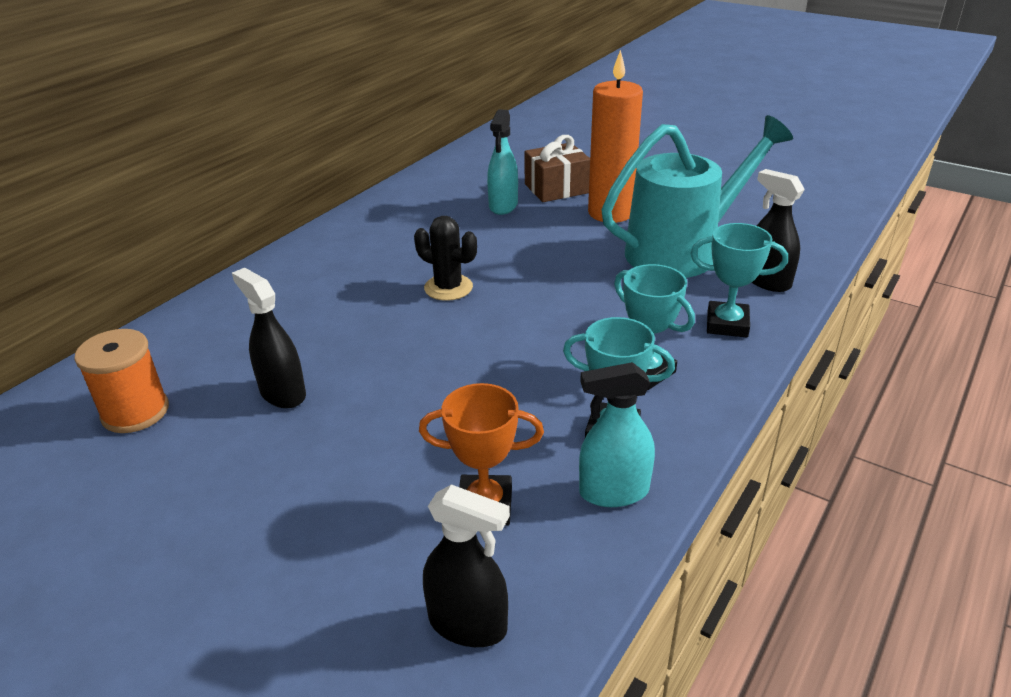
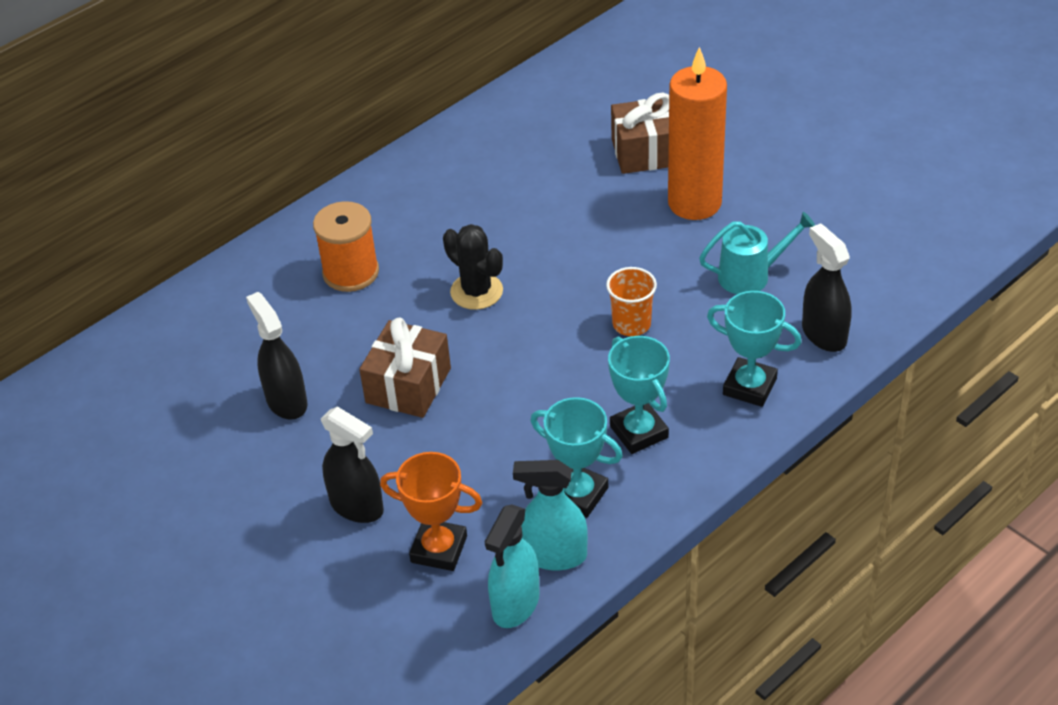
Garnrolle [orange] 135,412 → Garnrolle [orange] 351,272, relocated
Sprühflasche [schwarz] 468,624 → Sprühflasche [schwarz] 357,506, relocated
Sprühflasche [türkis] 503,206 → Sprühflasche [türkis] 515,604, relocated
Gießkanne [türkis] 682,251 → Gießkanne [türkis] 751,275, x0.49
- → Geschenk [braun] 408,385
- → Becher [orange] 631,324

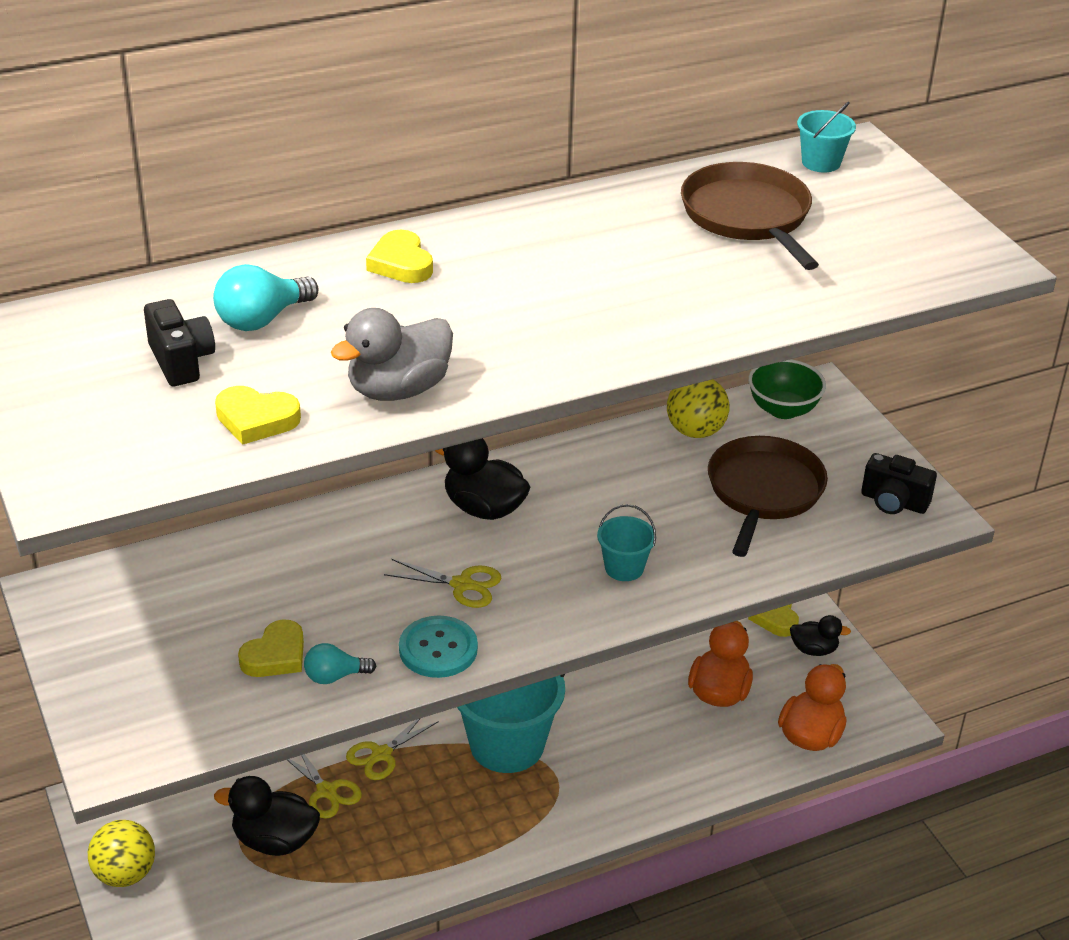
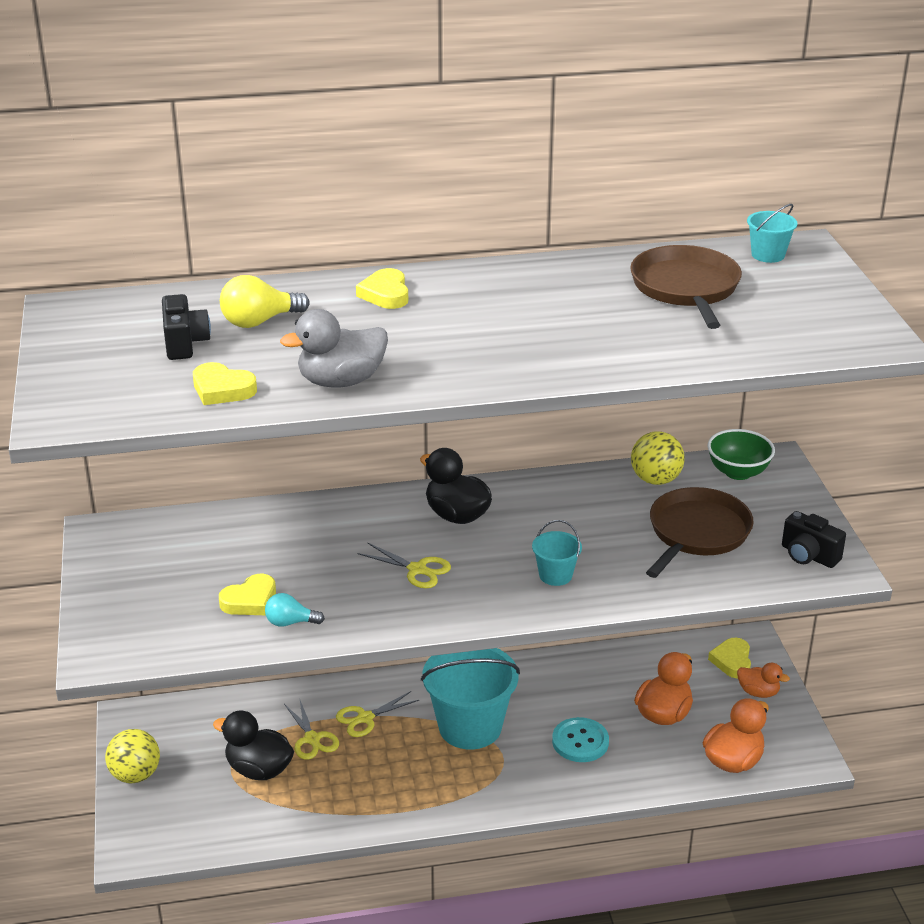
Glühbirne [türkis] 262,319 → Glühbirne [gelb] 259,321
Knopf [türkis] 438,649 → Knopf [türkis] 580,741, relocated
Ente [schwarz] 814,649 → Ente [orange] 758,692

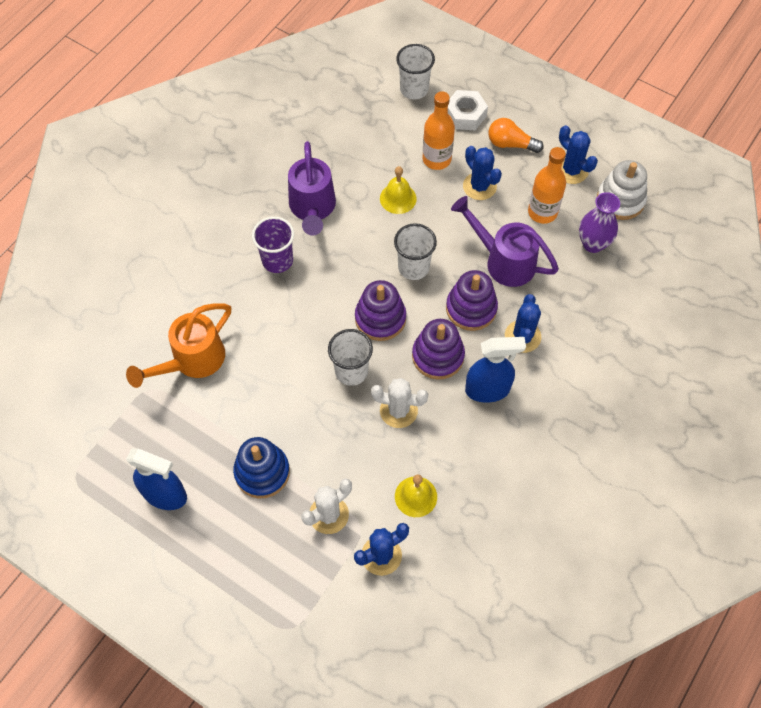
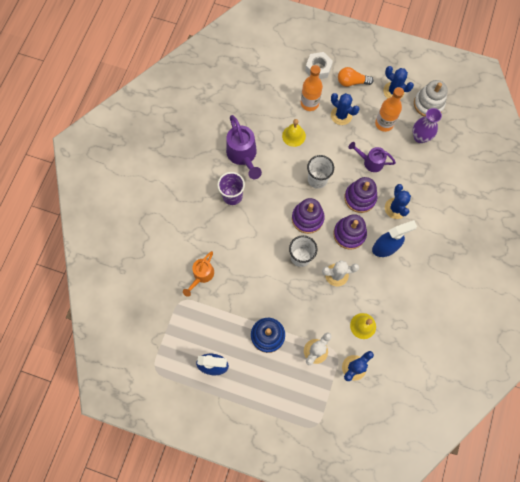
Gießkanne [orange] 192,361 → Gießkanne [orange] 201,275, x0.65
Becher [weiß] 414,89 → -
Gießkanne [lila] 503,261 → Gießkanne [lila] 370,162, x0.65

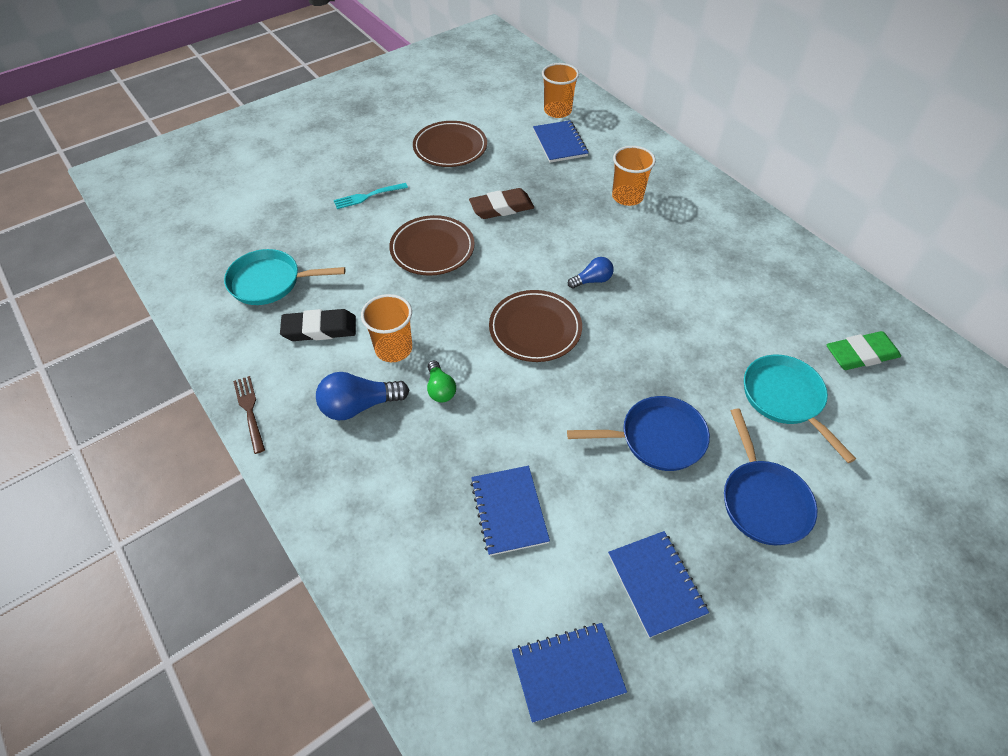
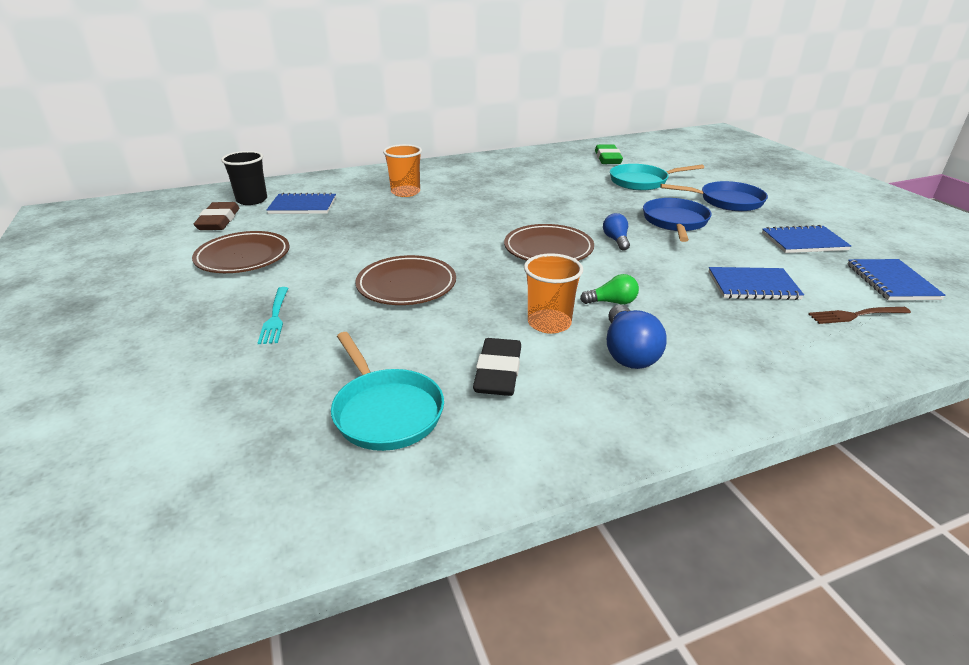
Pfanne [türkis] 270,282 → Pfanne [türkis] 385,411, 45 degrees counterclockwise
Gabel [braun] 249,411 → Gabel [braun] 855,315, relocated
Radiergummi [braun] 501,207 → Radiergummi [braun] 219,221, relocated
Becher [orange] 557,111 → Becher [schwarz] 252,200
Glühbirne [blau] 592,280 → Glühbirne [blau] 616,240, relocated

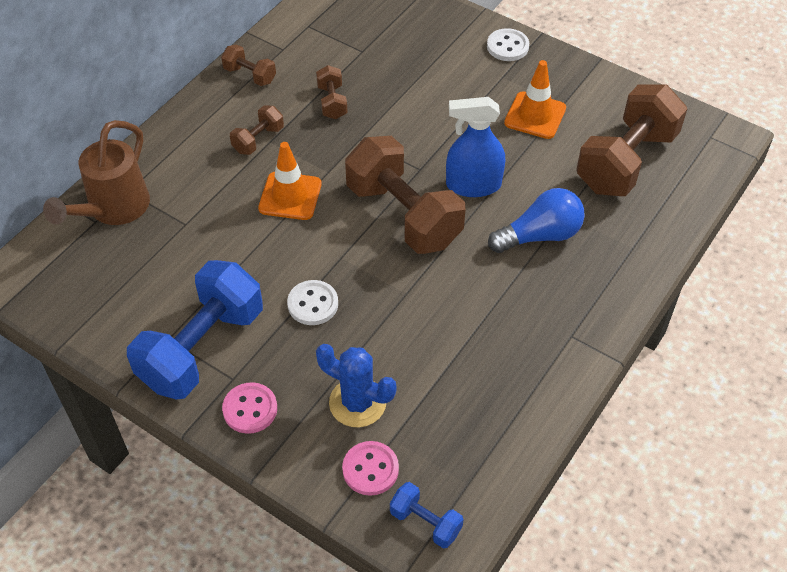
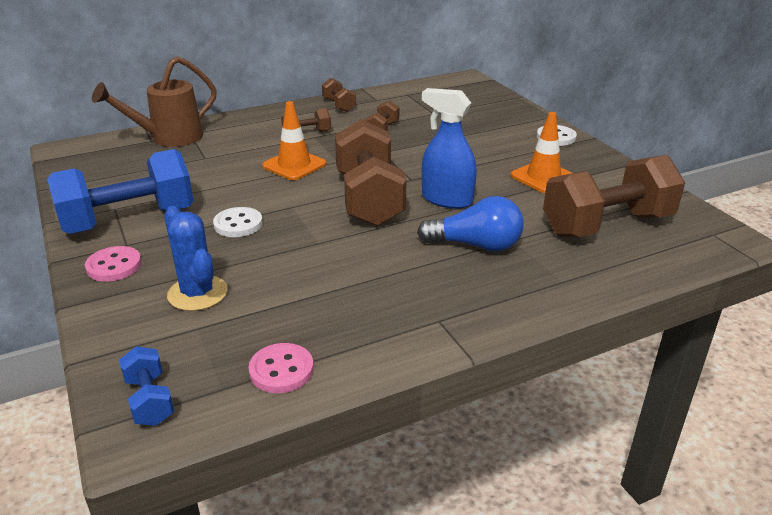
Knopf [rosa] 370,469 → Knopf [rosa] 281,370, relocated

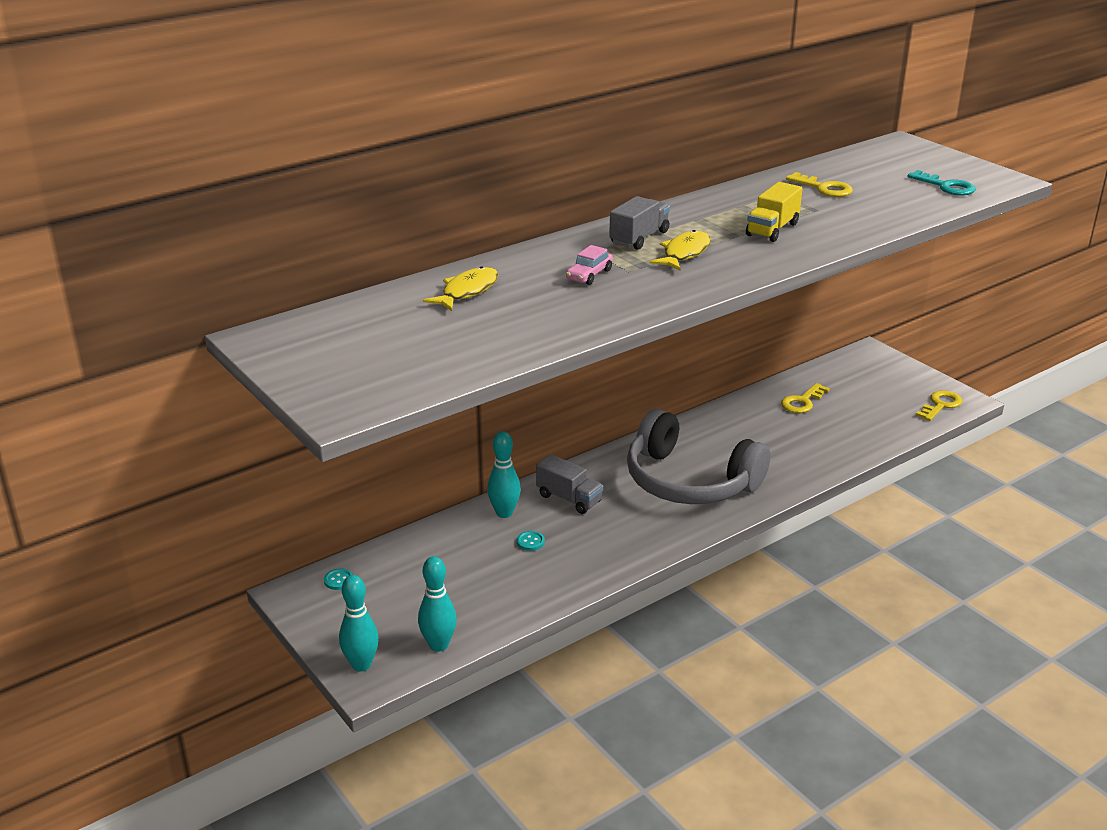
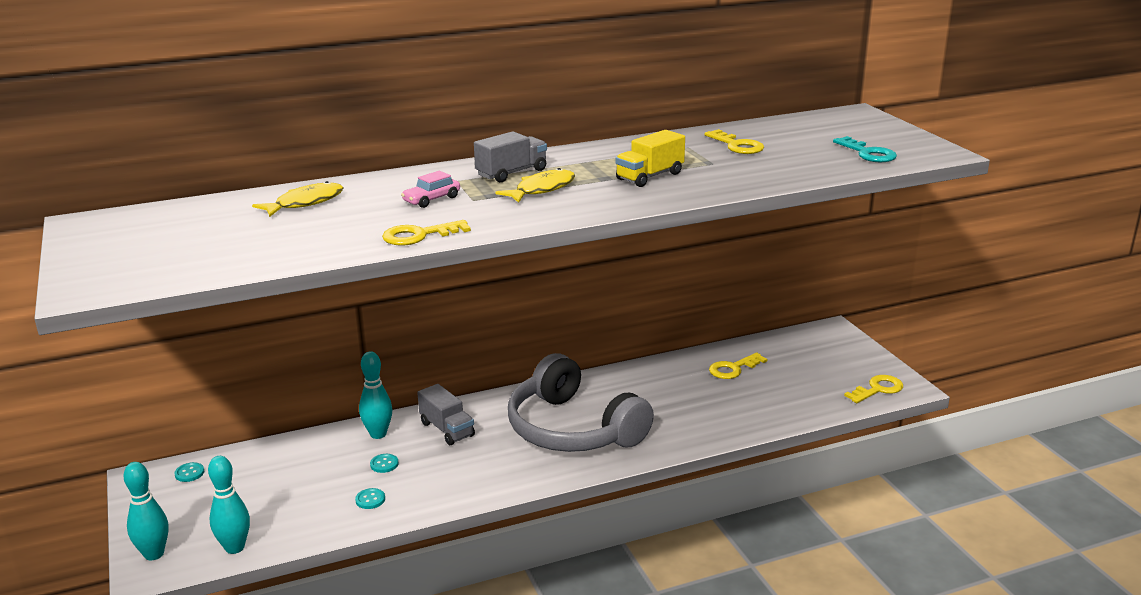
- → Knopf [türkis] 370,499
- → Schlüssel [gelb] 419,235

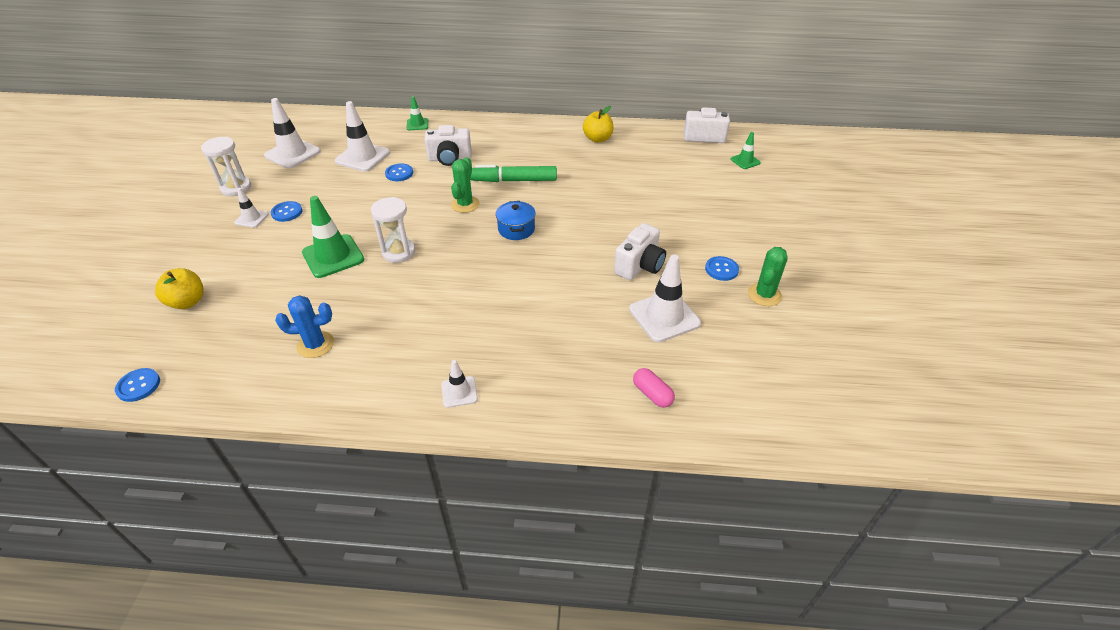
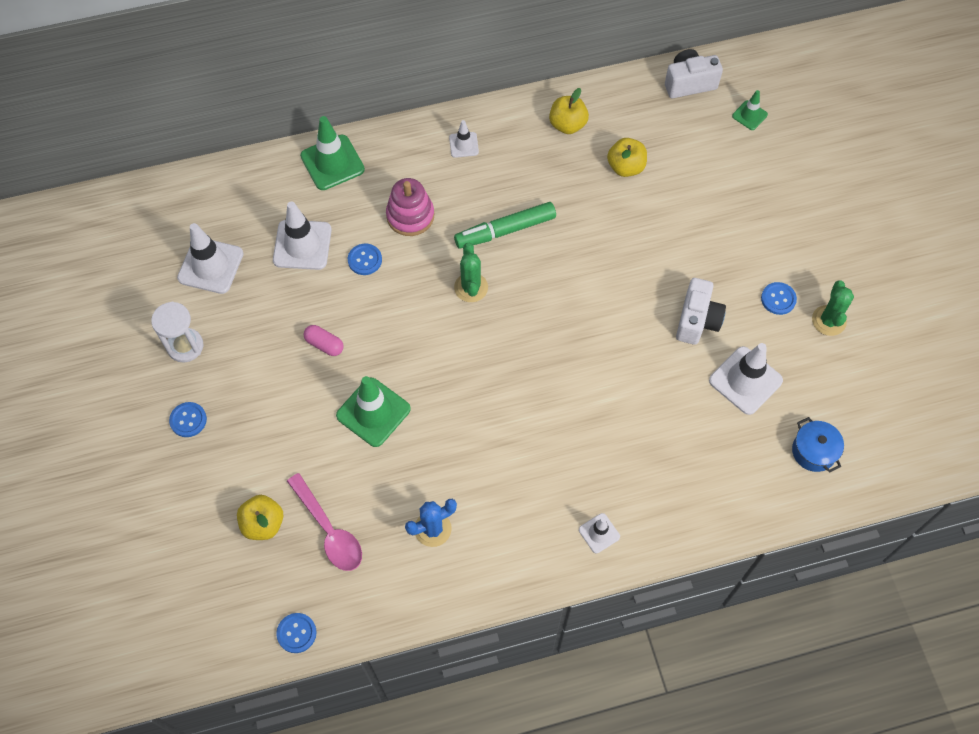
Leitkegel [weiß] 251,218 → Leitkegel [weiß] 464,145, relocated
Knopf [blau] 287,212 → Knopf [blau] 188,420, relocated
Sanduhr [weiß] 399,252 → -
Leitkegel [grün] 417,124 → Leitkegel [grün] 332,163, x1.85
Kamera [weiß] 450,159 → Stapelspielzeug [rosa] 410,216
Kochtopf [blau] 516,229 → Kochtopf [blau] 813,451, relocated
Kapsel [rosa] 652,394 → Kapsel [rosa] 324,344, relocated
- → Löffel [rosa] 329,530
- → Apfel [gelb] 625,167

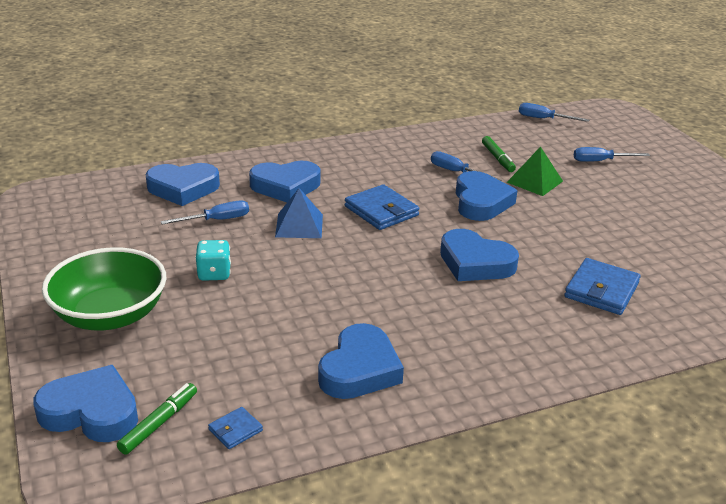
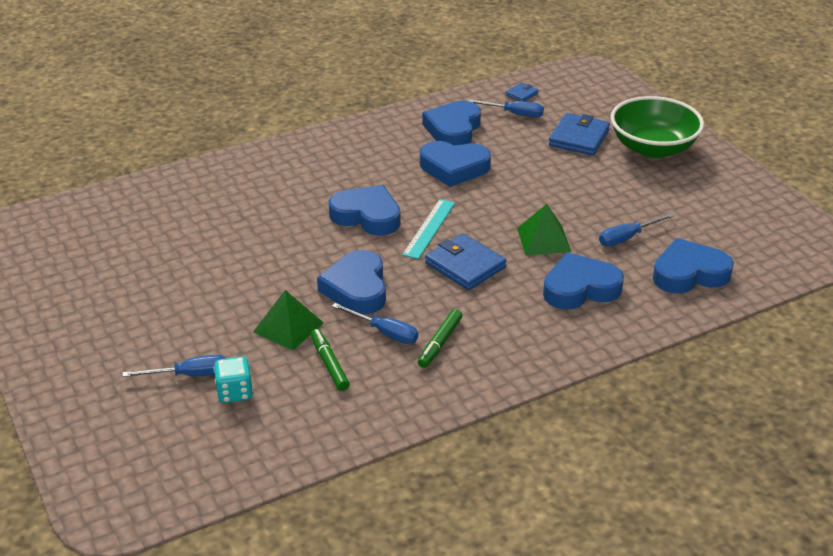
Herz [blau] 91,412 → Herz [blau] 454,168, relocated
Filzstift [grün] 159,423 → Filzstift [grün] 440,343, relocated
Spielwürfel [türkis] 214,273 → Spielwürfel [türkis] 234,393, relocated
Pyramide [blau] 299,225 → Pyramide [grün] 543,239
Schraubenzieher [blau] 543,119 → Schraubenzieher [blau] 514,114, relocated
Geldbörse [blau] 601,290 → Geldbörse [blau] 579,138, relocated
- → Lineal [türkis] 429,228

